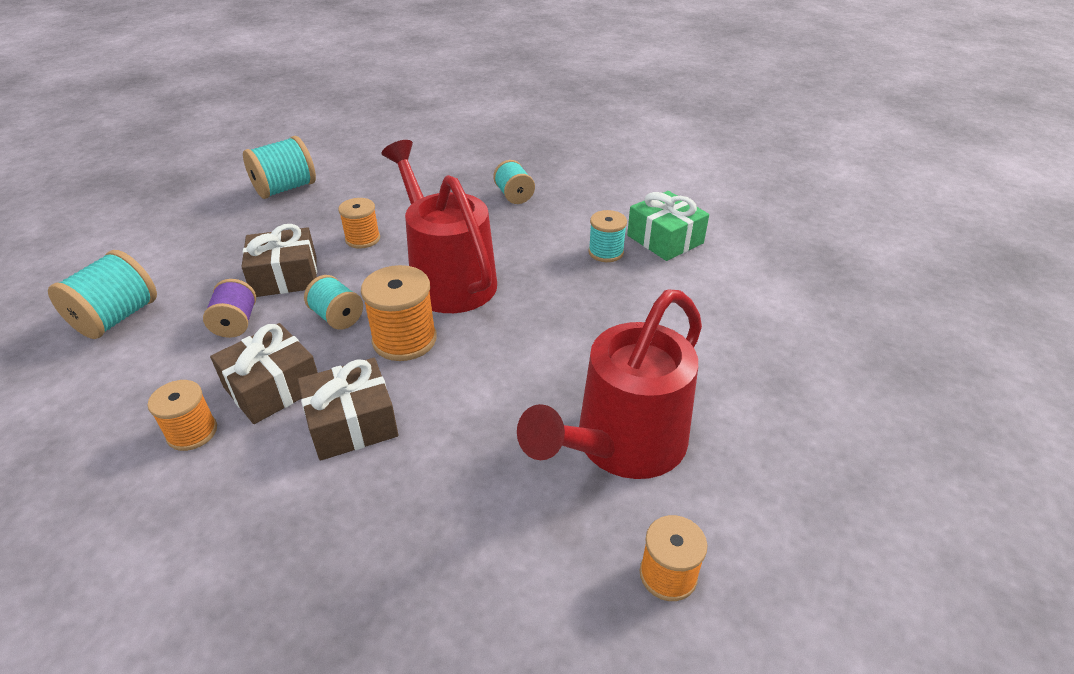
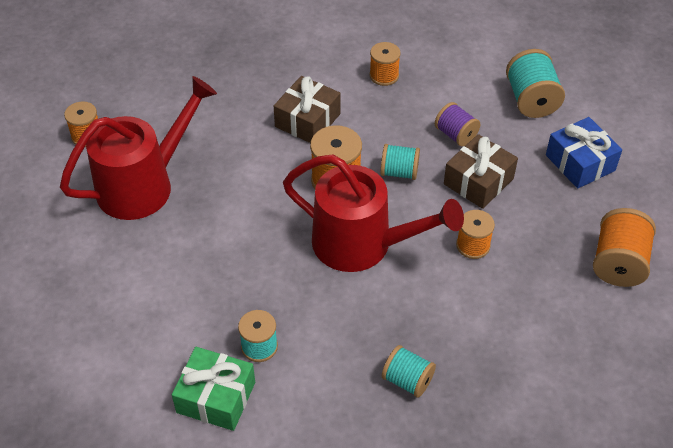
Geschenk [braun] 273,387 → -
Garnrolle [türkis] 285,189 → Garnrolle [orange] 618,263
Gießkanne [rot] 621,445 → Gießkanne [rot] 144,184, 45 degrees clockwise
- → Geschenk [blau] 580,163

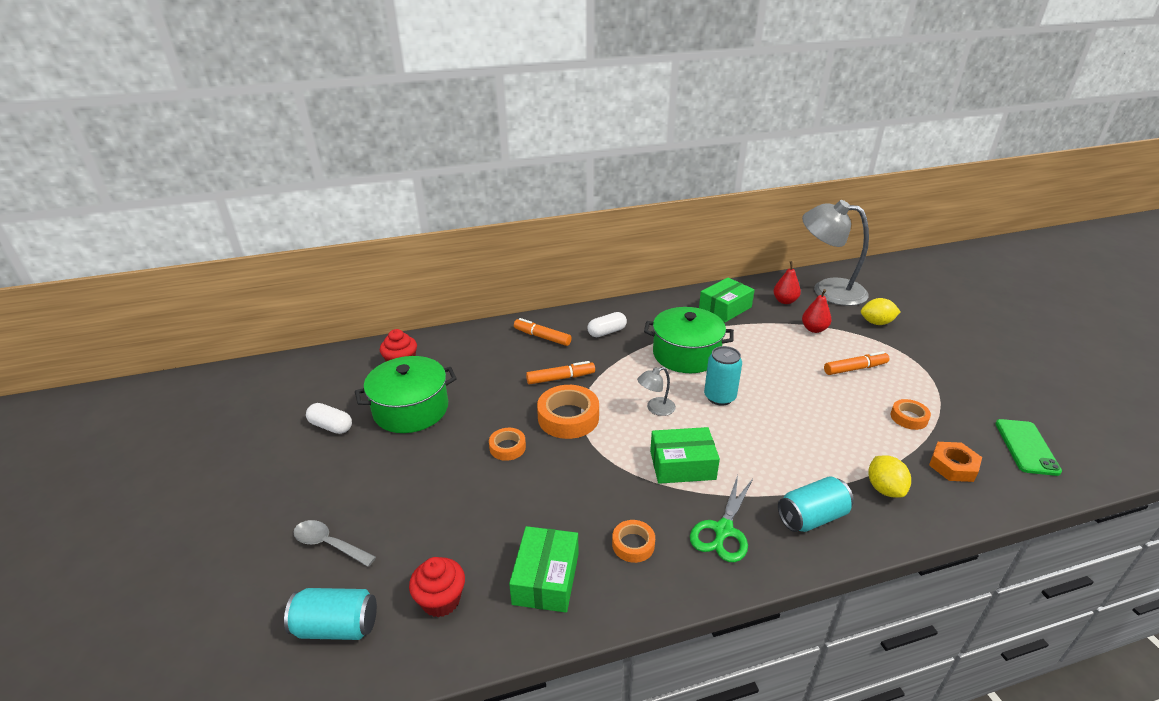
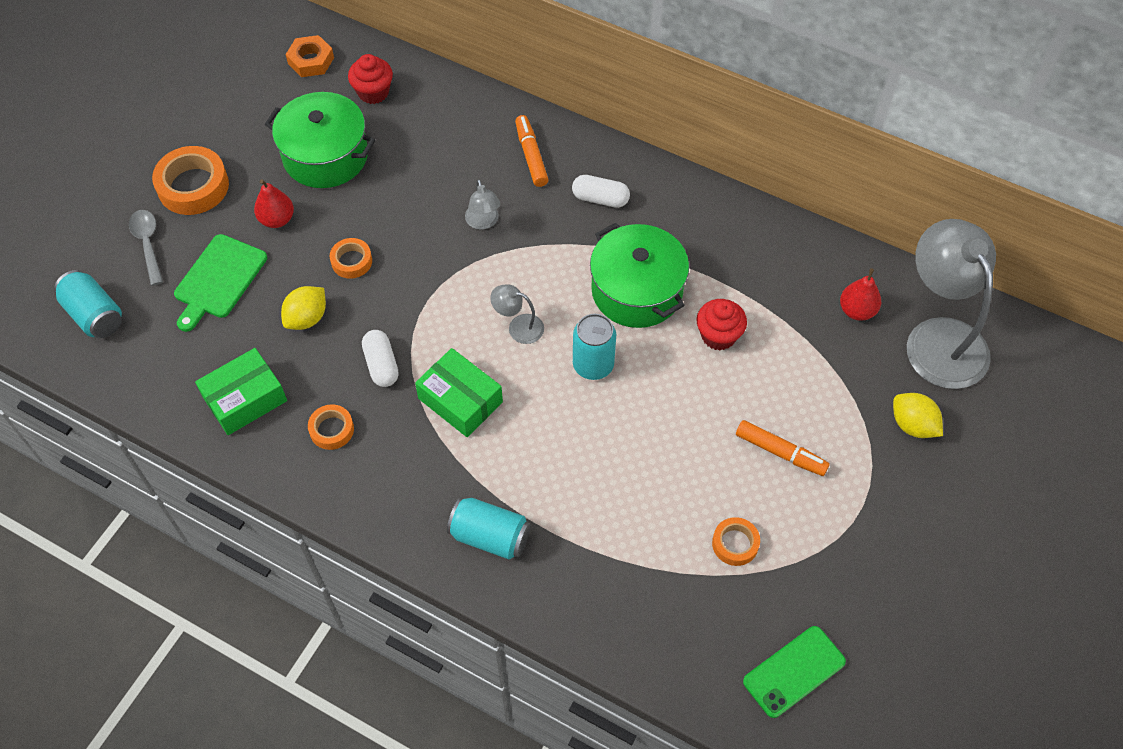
Kapsel [weiß] 331,426 → Kapsel [weiß] 381,365, relocated
Muffin [rot] 441,600 → Muffin [rot] 718,335, relocated
Filzstift [orange] 561,378 → Lampe [grau] 483,222
Klebeband [orange] 568,417 → Klebeband [orange] 193,186, relocated
Schere [grün] 723,530 → -
Schachtel [grün] 725,308 → -
Birne [rot] 814,329 → Birne [rot] 277,219, relocated
Zitrone [gelb] 884,489 → Zitrone [gelb] 307,318, relocated
Sechskantmutter [orange] 953,466 → Sechskantmutter [orange] 311,60, relocated
- → Schneidebrett [grün] 219,279

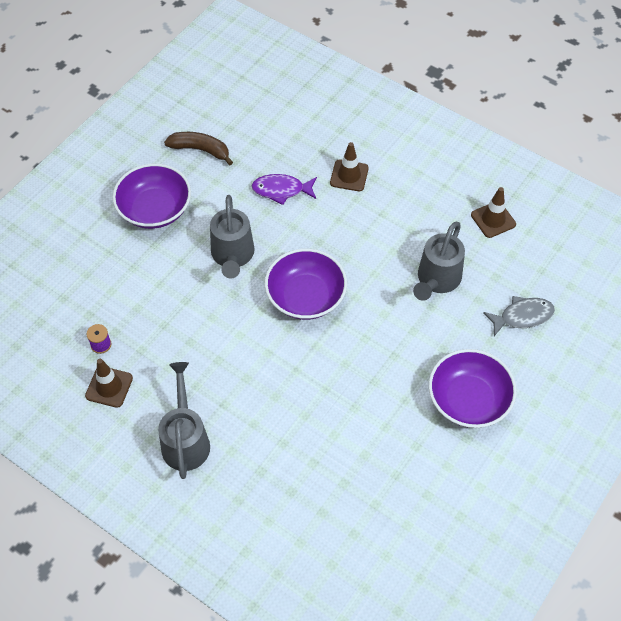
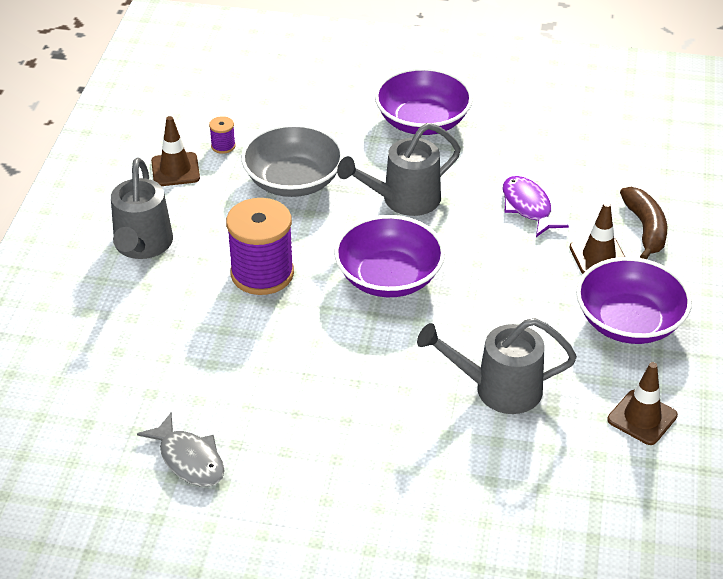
Gießkanne [grau] 185,439 → Gießkanne [grau] 142,246, 120 degrees clockwise
Banane [braun] 200,150 → Banane [braun] 645,229, relocated
Schüssel [lila] 468,400 → Schüssel [lila] 629,322, relocated
Fisch [grau] 522,316 → Fisch [grau] 189,459, relocated
- → Garnrolle [lila] 262,273
- → Schüssel [grau] 293,181

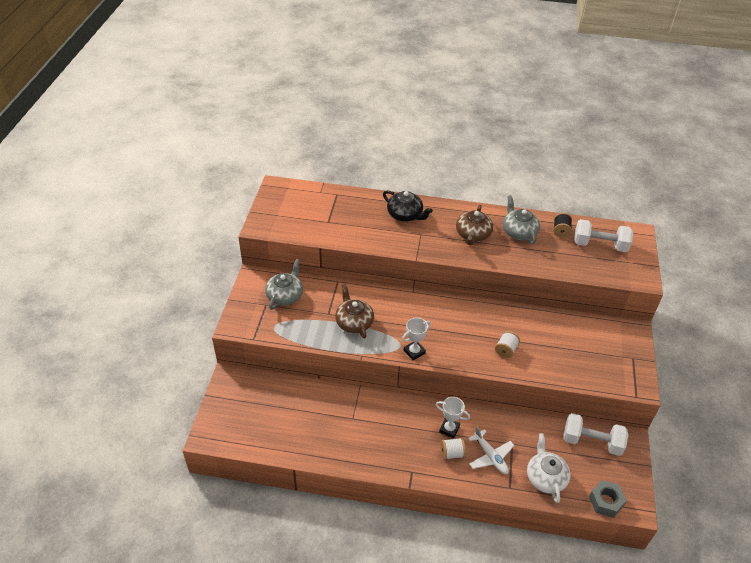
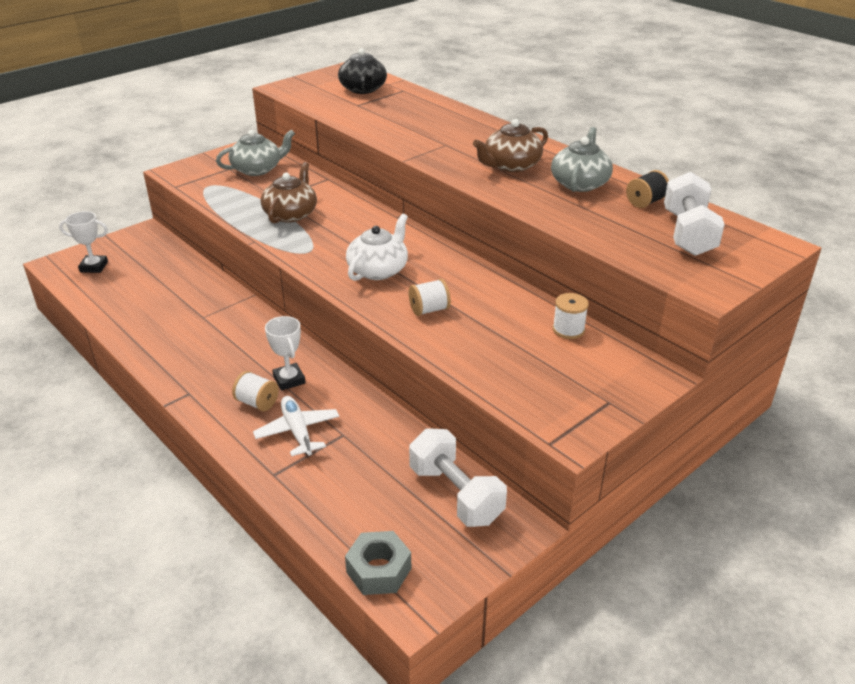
Teekanne [schwarz] 405,215 → Teekanne [schwarz] 363,89, relocated
Pokal [weiß] 414,352 → Pokal [weiß] 94,267, relocated
Flugzeug [weiß] 490,456 → Flugzeug [weiß] 297,431, 150 degrees clockwise
Teekanne [weiß] 545,477 → Teekanne [weiß] 378,270, relocated
Hantel [weiß] 599,245 → Hantel [weiß] 688,234, 45 degrees clockwise
- → Garnrolle [weiß] 568,329

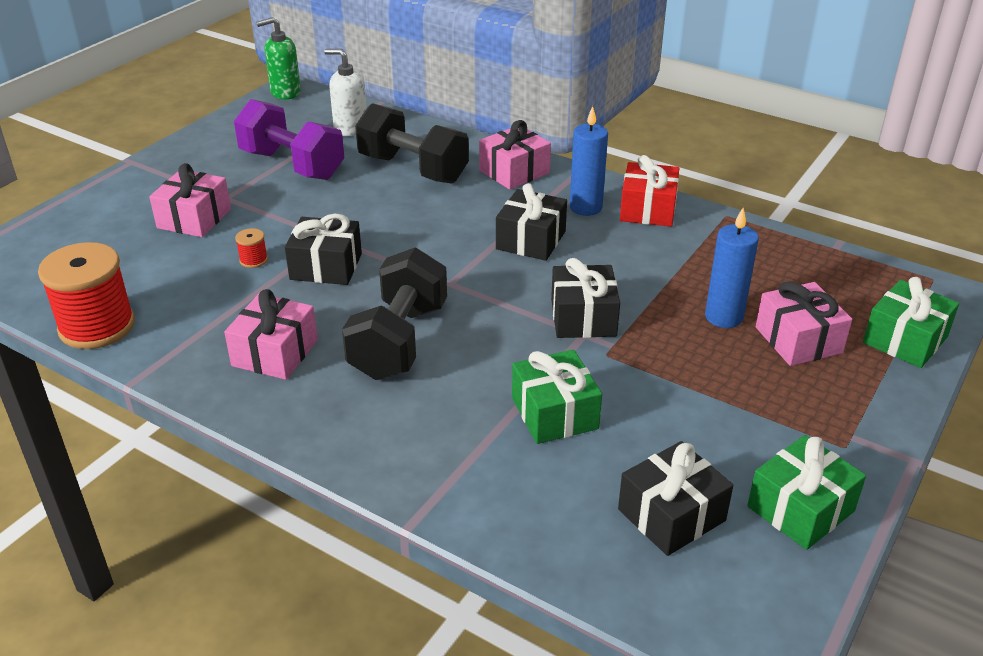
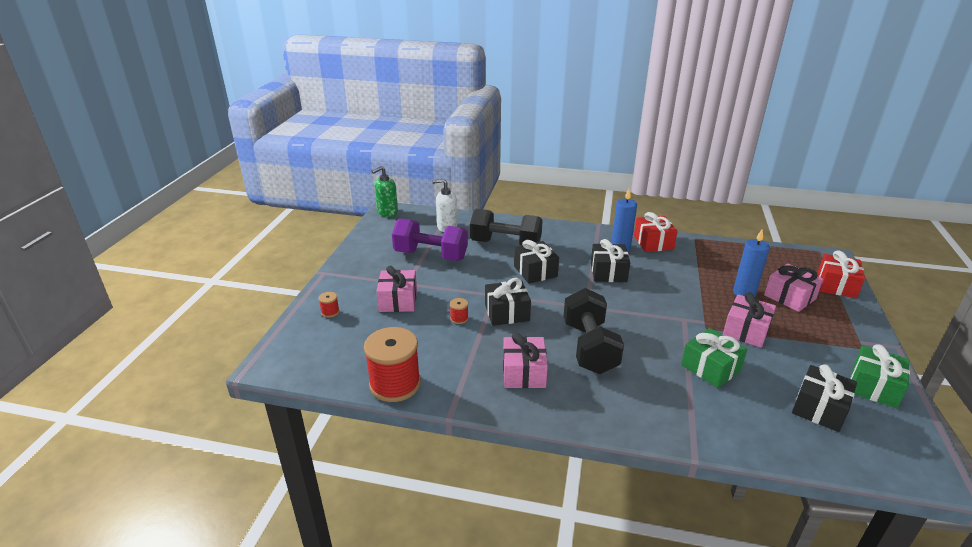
Geschenk [rosa] 514,172 → Geschenk [rosa] 746,330, relocated
Geschenk [schwarz] 583,317 → Geschenk [schwarz] 535,271, relocated
Geschenk [grün] 905,340 → Geschenk [rot] 836,285
- → Garnrolle [rot] 330,312

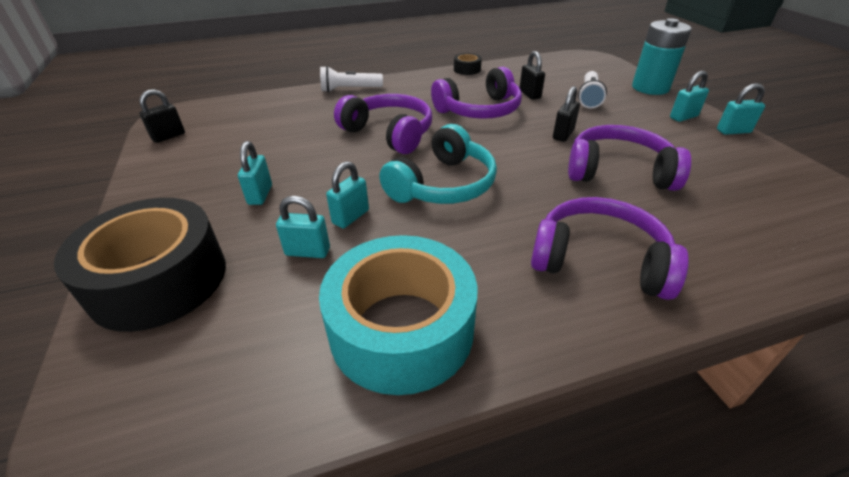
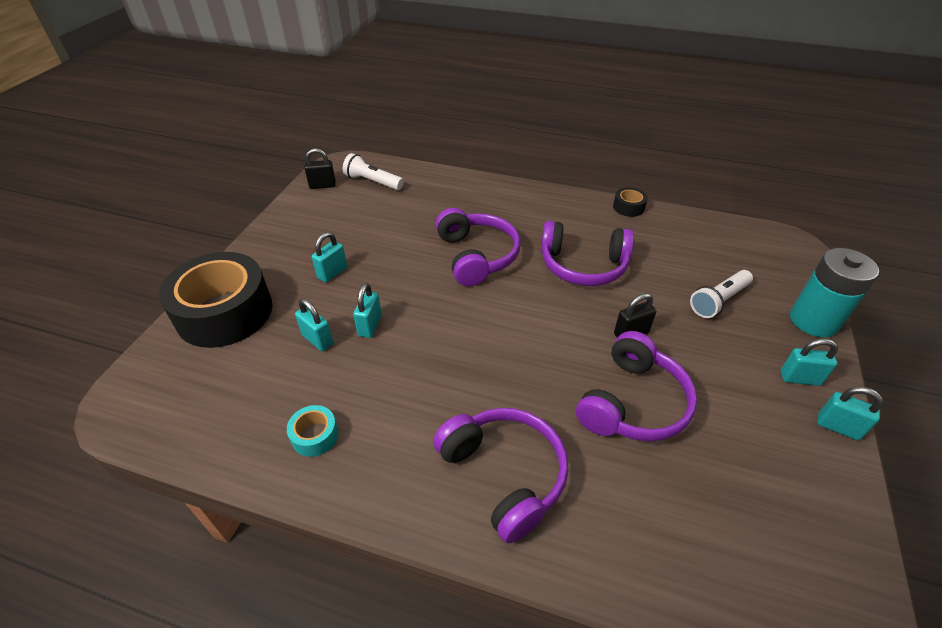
Klebeband [türkis] 401,329 → Klebeband [türkis] 315,435, x0.41
Taschenlampe [weiß] 349,89 → Taschenlampe [weiß] 372,182, relocated
Vorhängeschloss [türkis] 350,217 → Vorhängeschloss [türkis] 370,326, 60 degrees counterclockwise
Kopfhörer [türkis] 443,185 → -
Vorhängeschloss [schwarz] 530,94 → -
Kopfhörer [lila] 618,171 → Kopfhörer [lila] 633,403, 75 degrees clockwise

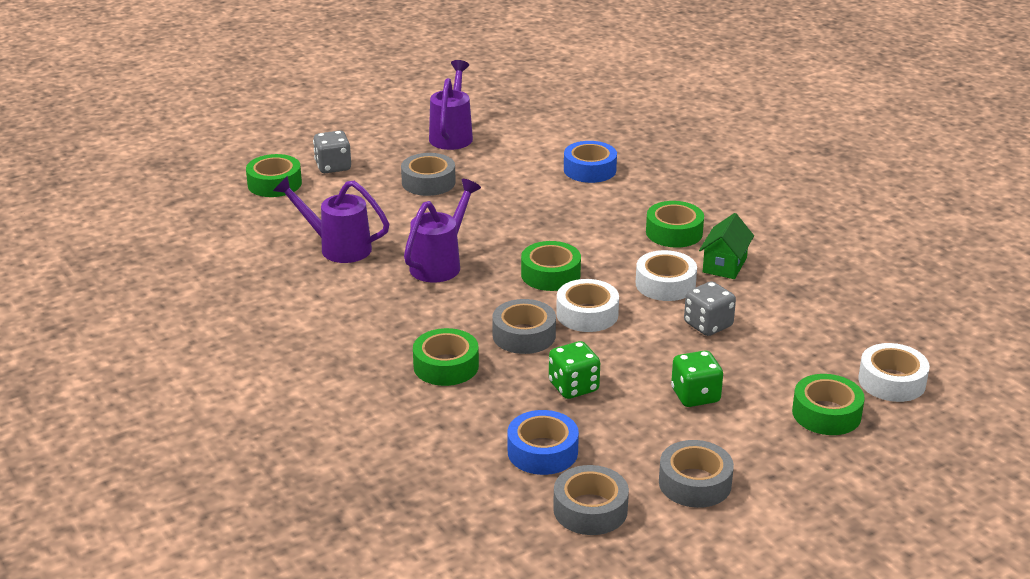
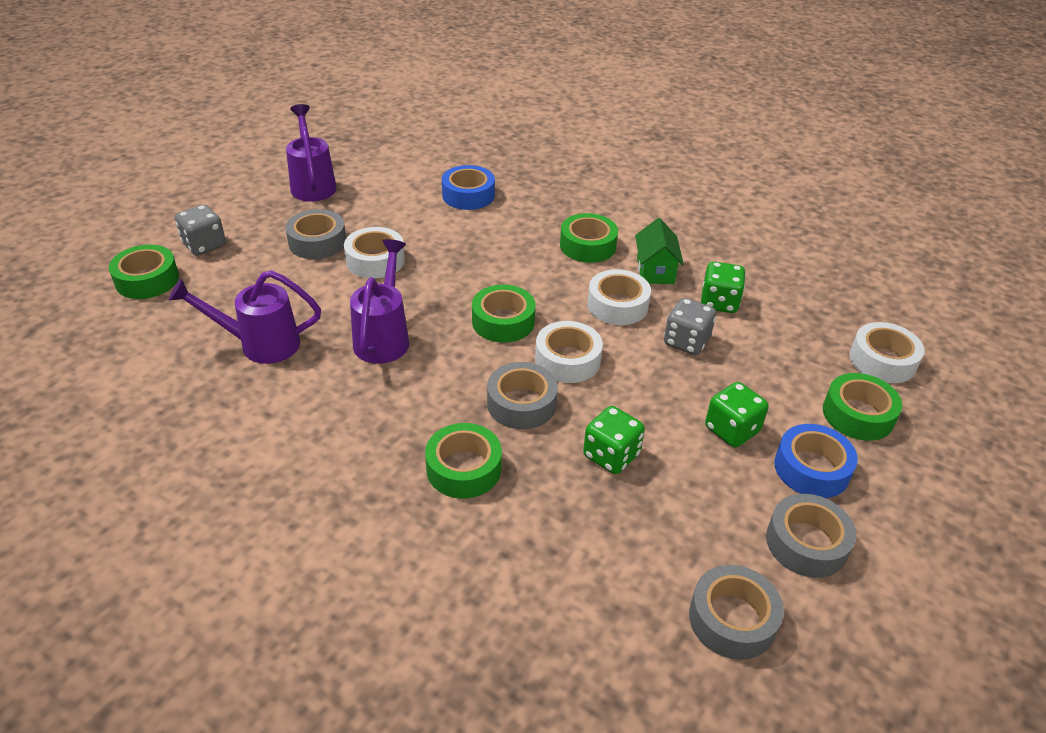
Klebeband [blau] 542,451 → Klebeband [blau] 811,469, relocated
- → Klebeband [weiß] 375,260
- → Spielwürfel [grün] 719,302

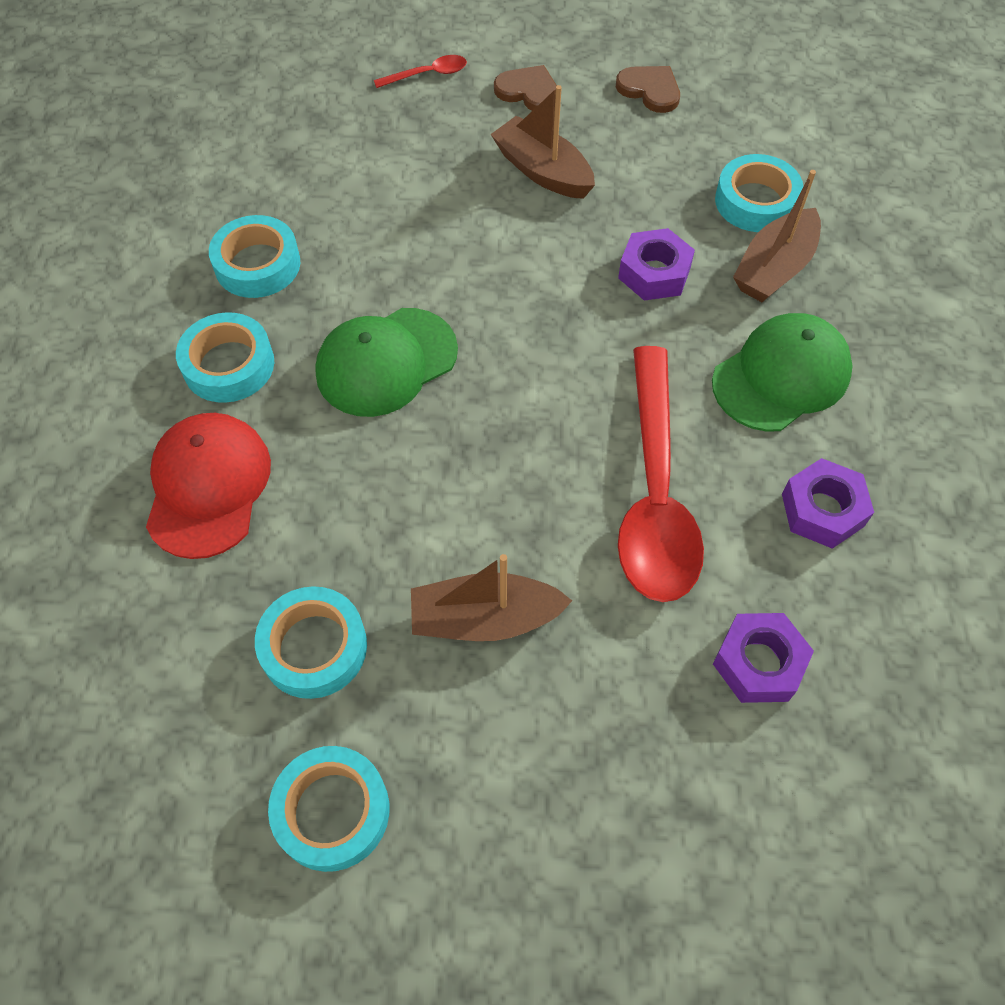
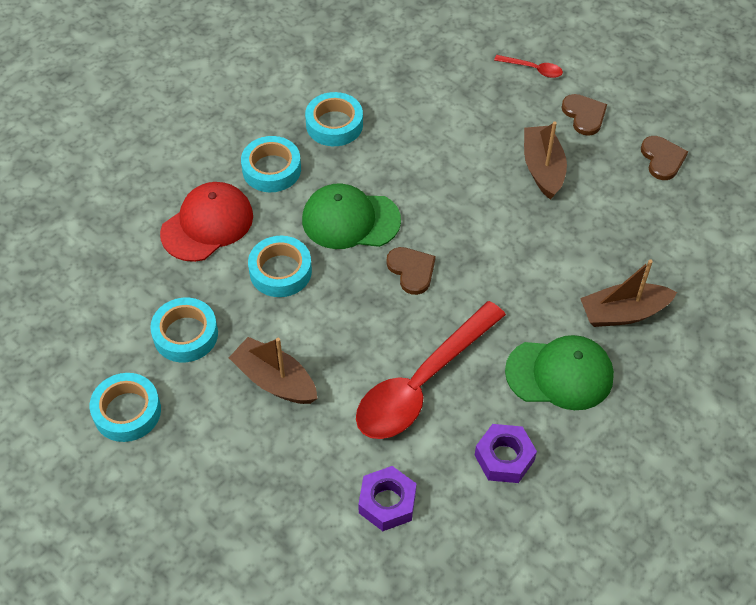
Sechskantmutter [lila] 654,273 → -
Klebeband [türkis] 756,201 → Klebeband [türkis] 280,271, relocated
- → Herz [braun] 411,270

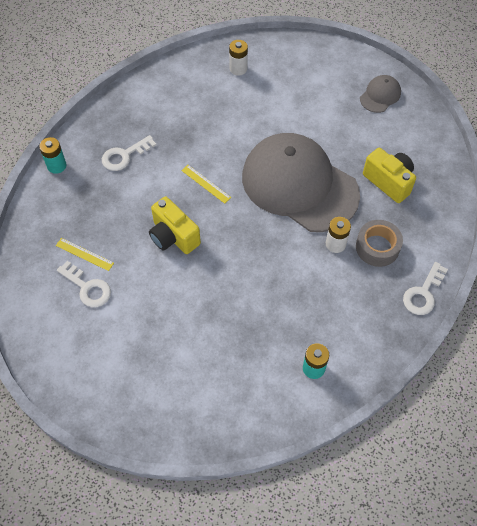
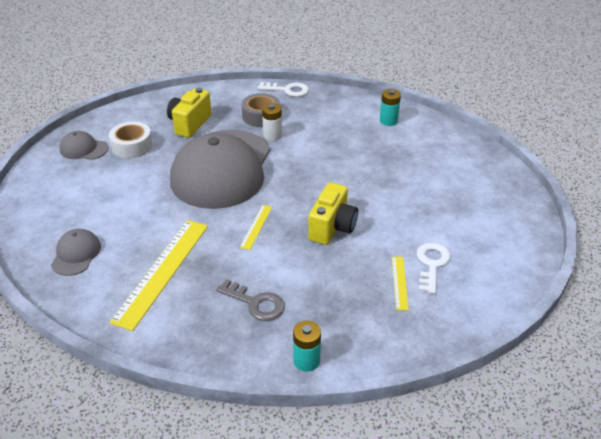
Schlüssel [weiß] 124,156 → Schlüssel [grau] 255,303
Batterie [weiß] 238,69 → Kappe [grau] 76,254
- → Klebeband [weiß] 132,146
- → Lineal [gelb] 162,271

